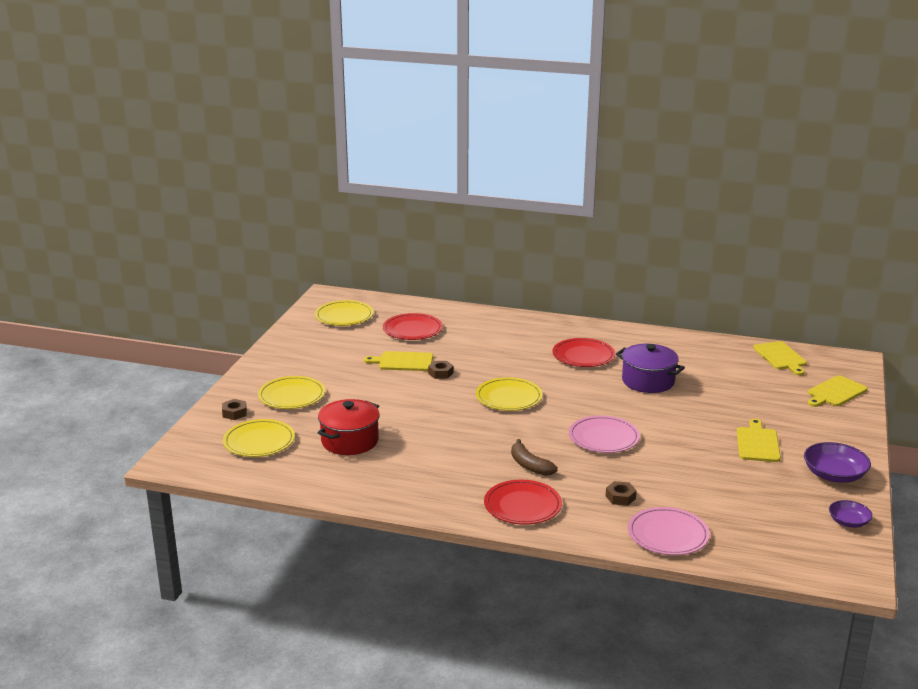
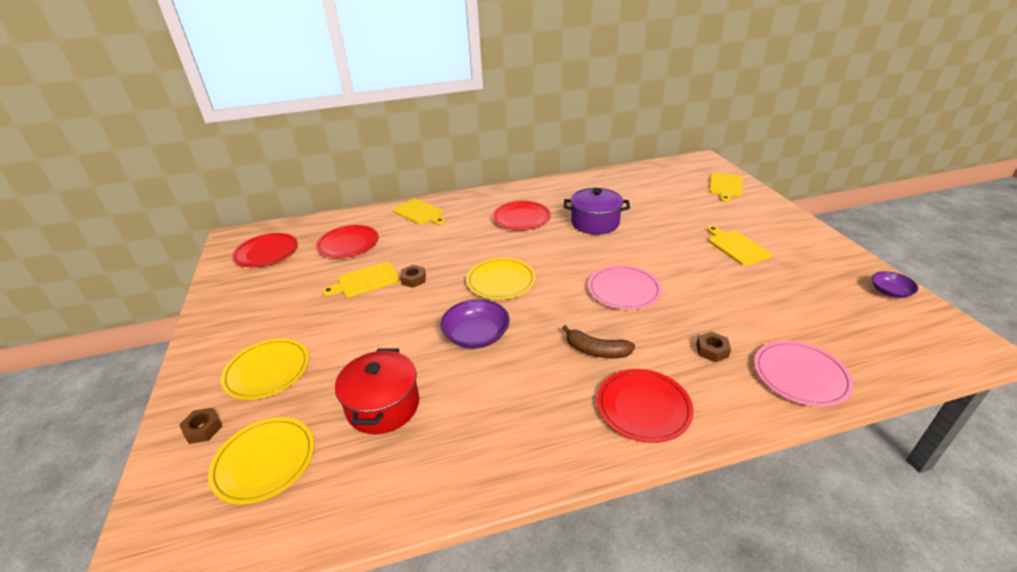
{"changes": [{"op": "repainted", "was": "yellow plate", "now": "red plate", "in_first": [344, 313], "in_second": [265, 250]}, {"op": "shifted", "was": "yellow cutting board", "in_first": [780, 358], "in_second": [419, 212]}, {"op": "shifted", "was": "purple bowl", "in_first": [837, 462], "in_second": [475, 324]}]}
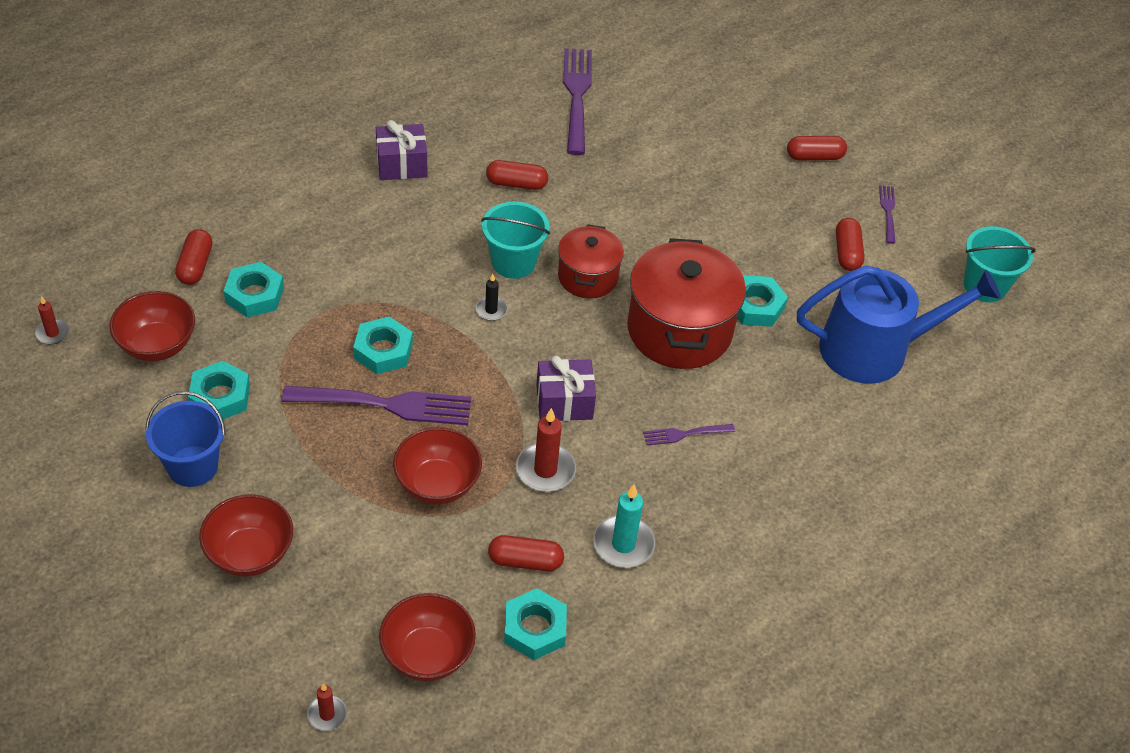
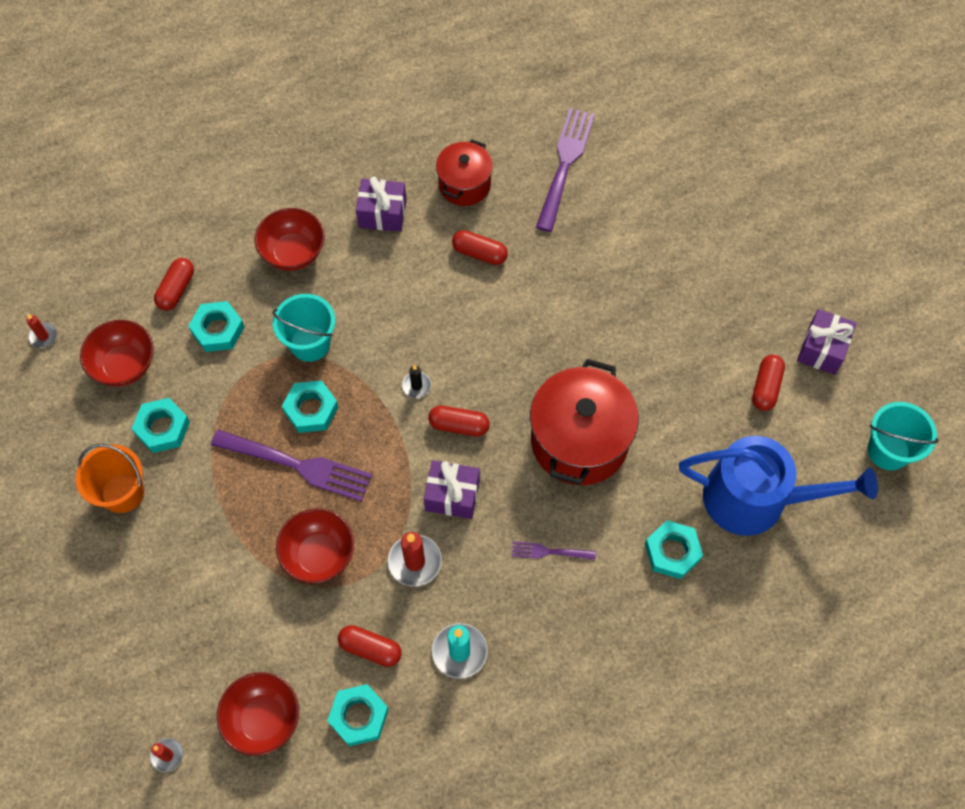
{"changes": [{"op": "repainted", "was": "blue bucket", "now": "orange bucket", "in_first": [185, 439], "in_second": [110, 478]}, {"op": "shifted", "was": "red bowl", "in_first": [246, 535], "in_second": [290, 239]}, {"op": "shifted", "was": "turquoise bucket", "in_first": [515, 240], "in_second": [303, 328]}, {"op": "shifted", "was": "red pot", "in_first": [591, 261], "in_second": [464, 172]}, {"op": "shifted", "was": "turquoise nut", "in_first": [762, 301], "in_second": [674, 549]}, {"op": "shifted", "was": "red capsule", "in_first": [817, 148], "in_second": [459, 421]}, {"op": "swapped", "was": "purple fork", "now": "purple gift", "in_first": [887, 214], "in_second": [827, 342]}]}
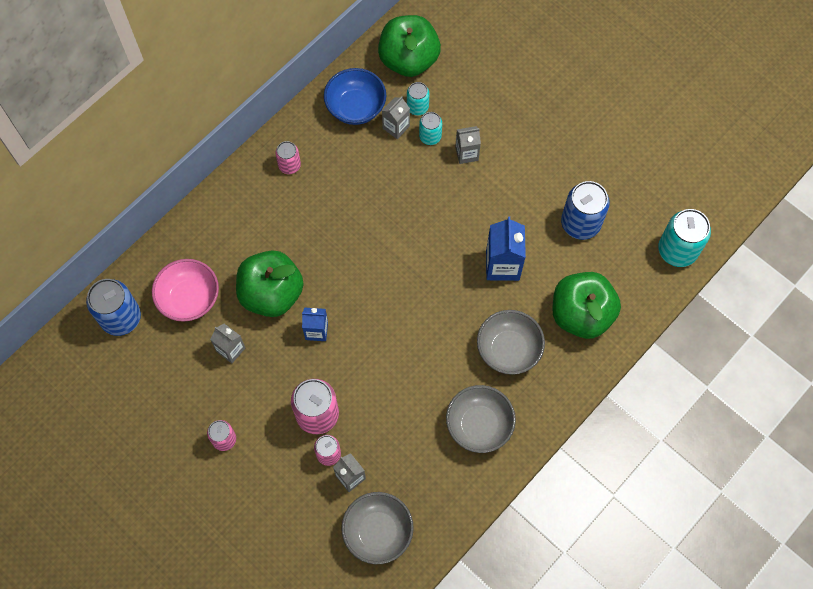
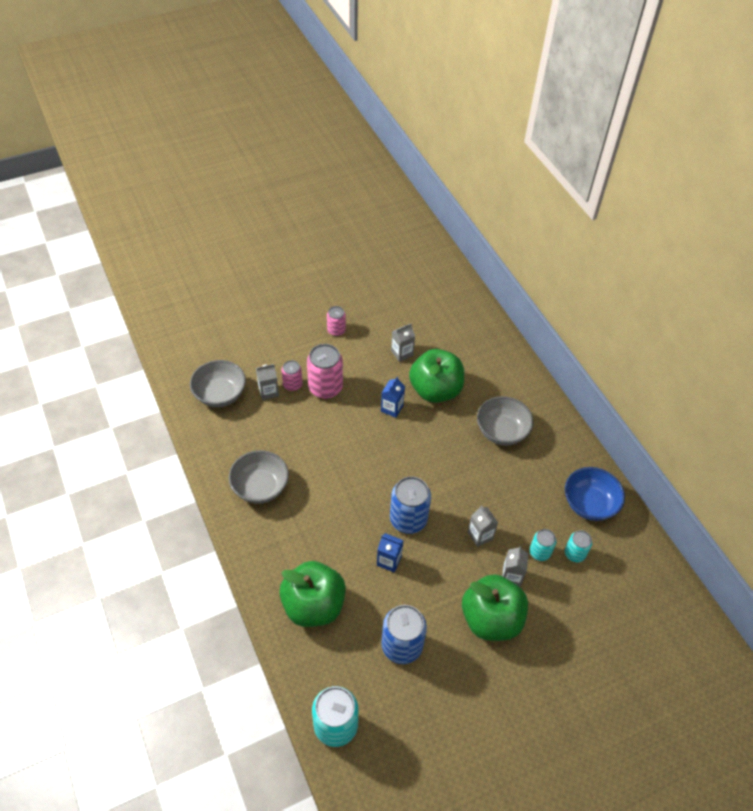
{"changes": [{"op": "shifted", "was": "blue can", "in_first": [113, 307], "in_second": [410, 505]}, {"op": "gone", "was": "pink bowl", "in_first": [185, 290]}, {"op": "gone", "was": "pink can", "in_first": [288, 157]}, {"op": "shifted", "was": "green apple", "in_first": [409, 46], "in_second": [495, 607]}, {"op": "shifted", "was": "grey carton", "in_first": [396, 117], "in_second": [483, 526]}, {"op": "shifted", "was": "grey bowl", "in_first": [511, 342], "in_second": [505, 421]}, {"op": "scaled", "was": "blue carton", "in_first": [506, 249], "in_second": [390, 553], "ratio": 0.62}]}
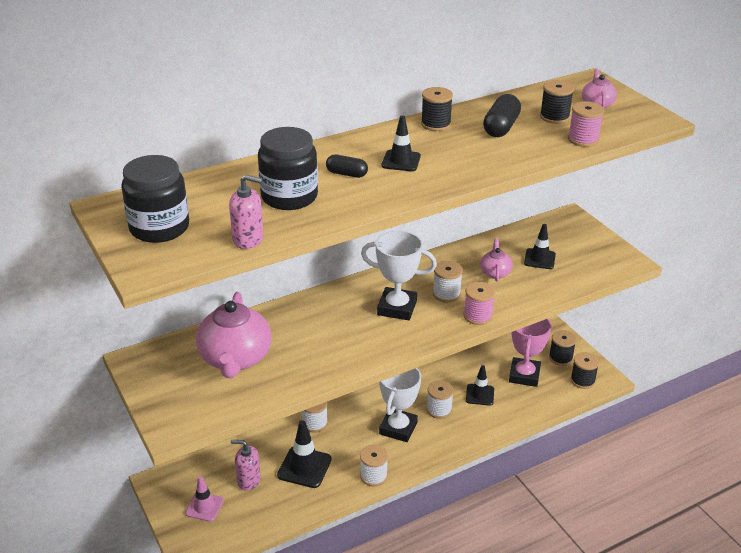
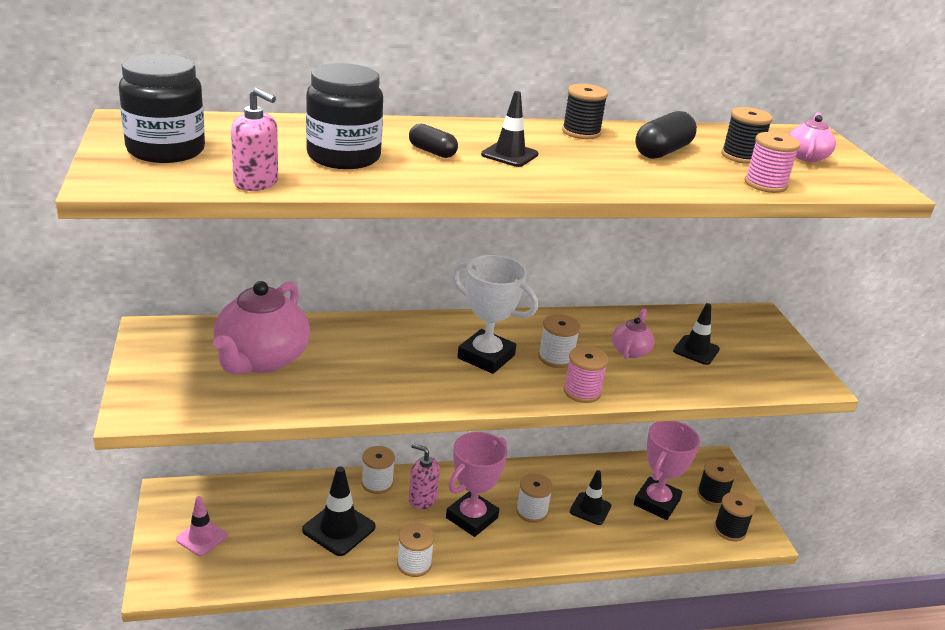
{"changes": [{"op": "shifted", "was": "pink soap dispenser", "in_first": [246, 465], "in_second": [424, 476]}, {"op": "repainted", "was": "white trophy", "now": "pink trophy", "in_first": [400, 405], "in_second": [476, 484]}]}
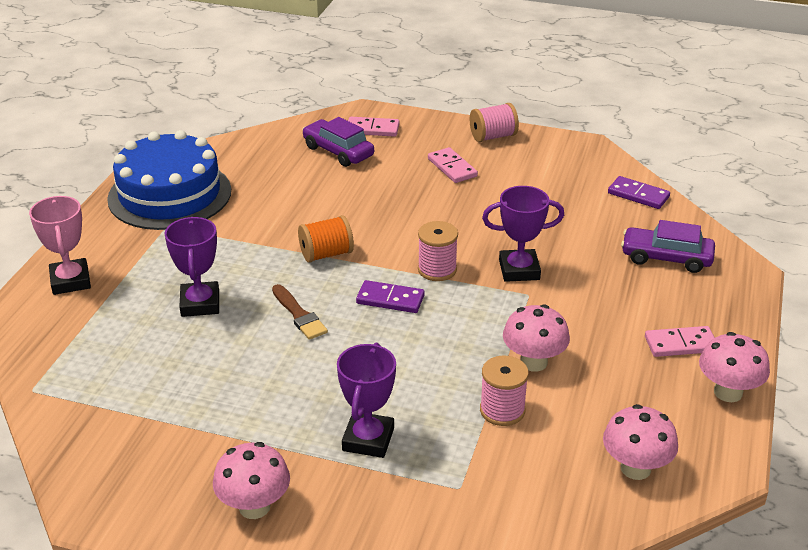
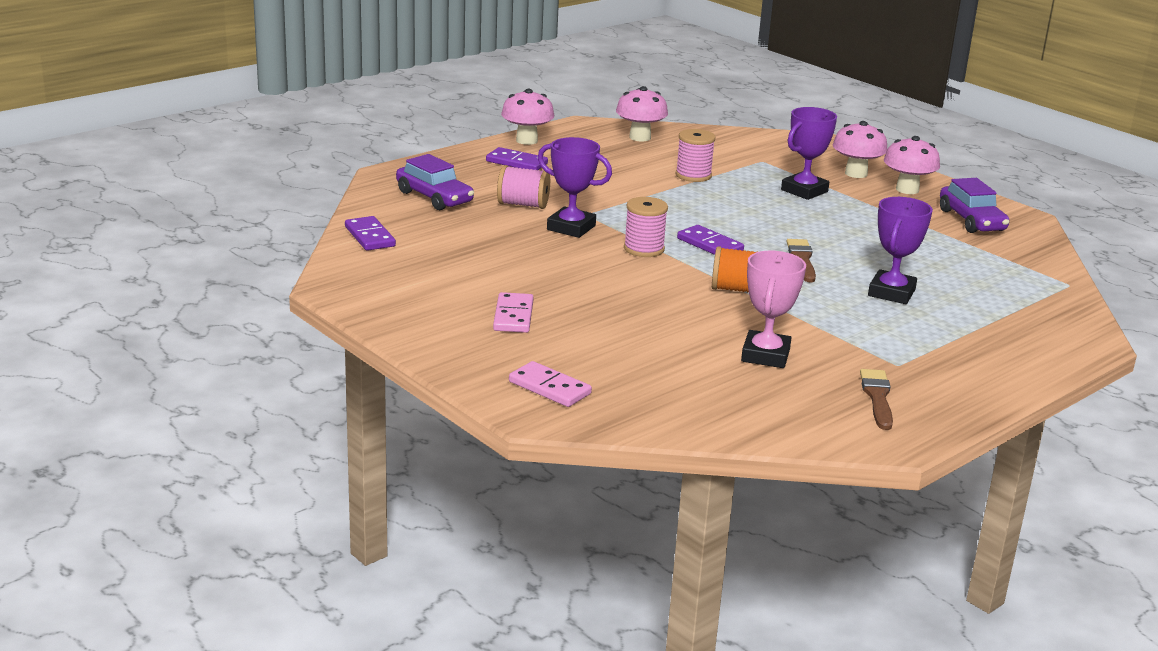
{"changes": [{"op": "shifted", "was": "pink trophy", "in_first": [60, 245], "in_second": [773, 309]}, {"op": "swapped", "was": "blue cake", "now": "brown brush", "in_first": [169, 180], "in_second": [876, 399]}, {"op": "shifted", "was": "purple car", "in_first": [338, 142], "in_second": [975, 205]}, {"op": "shifted", "was": "pink spool", "in_first": [494, 122], "in_second": [523, 187]}, {"op": "shifted", "was": "pink mushroom", "in_first": [536, 338], "in_second": [860, 149]}, {"op": "repainted", "was": "pink domino", "now": "purple domino", "in_first": [680, 341], "in_second": [517, 158]}]}
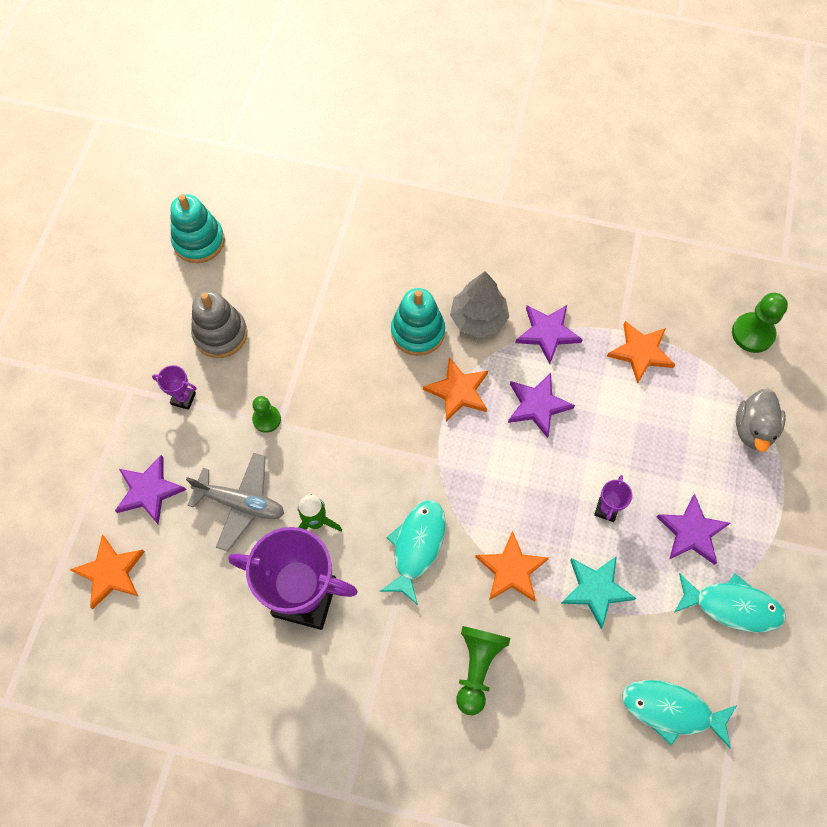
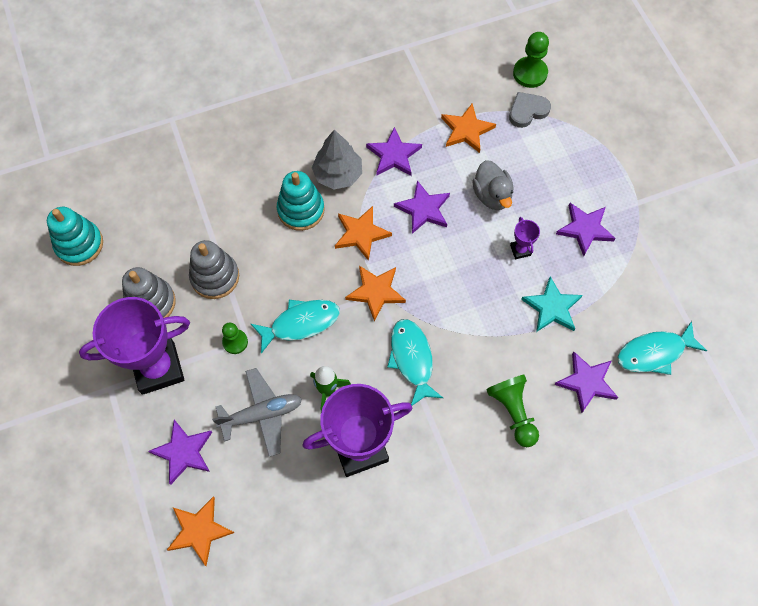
{"changes": [{"op": "scaled", "was": "purple trophy", "in_first": [174, 387], "in_second": [134, 346], "ratio": 2.46}, {"op": "shifted", "was": "orange star", "in_first": [512, 566], "in_second": [375, 294]}, {"op": "shifted", "was": "turquoise fish", "in_first": [730, 602], "in_second": [295, 327]}, {"op": "shifted", "was": "grey duck", "in_first": [761, 420], "in_second": [492, 185]}, {"op": "new", "now": "grey stacking toy", "in_second": [214, 269]}, {"op": "new", "now": "grey heart", "in_second": [530, 110]}, {"op": "new", "now": "purple star", "in_second": [586, 383]}]}
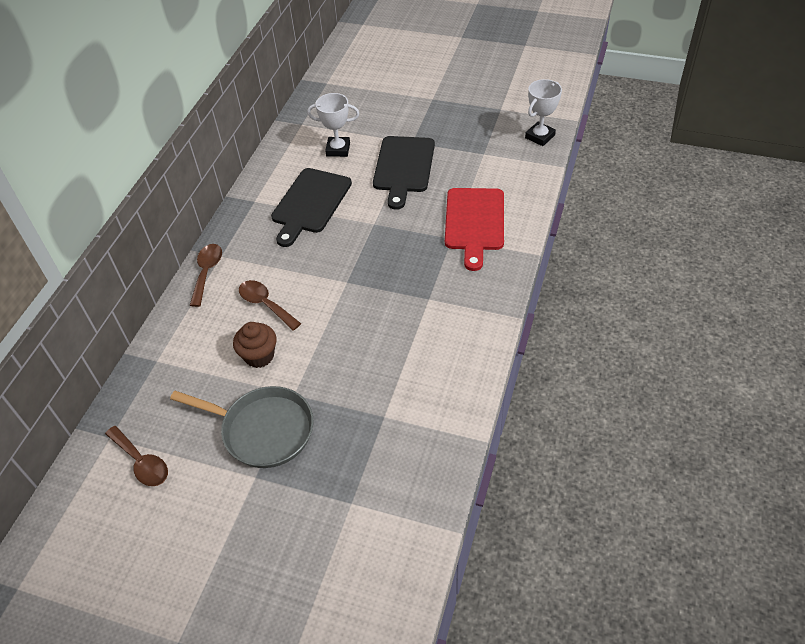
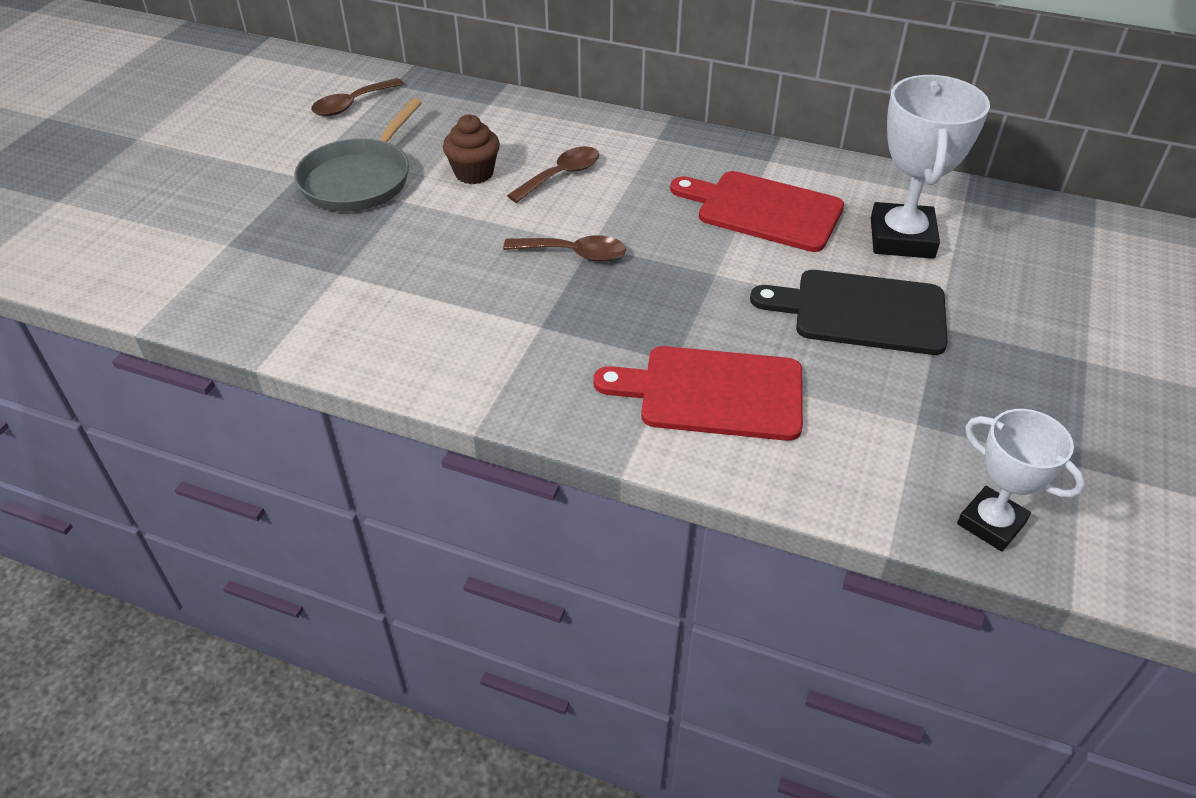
{"changes": [{"op": "shifted", "was": "brown spoon", "in_first": [206, 275], "in_second": [564, 248]}, {"op": "repainted", "was": "black cutting board", "now": "red cutting board", "in_first": [311, 207], "in_second": [757, 211]}, {"op": "scaled", "was": "white trophy", "in_first": [333, 125], "in_second": [930, 167], "ratio": 1.57}]}
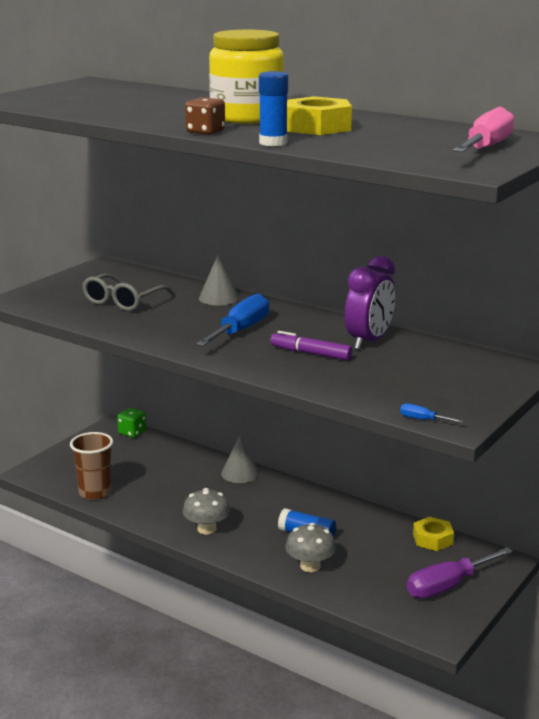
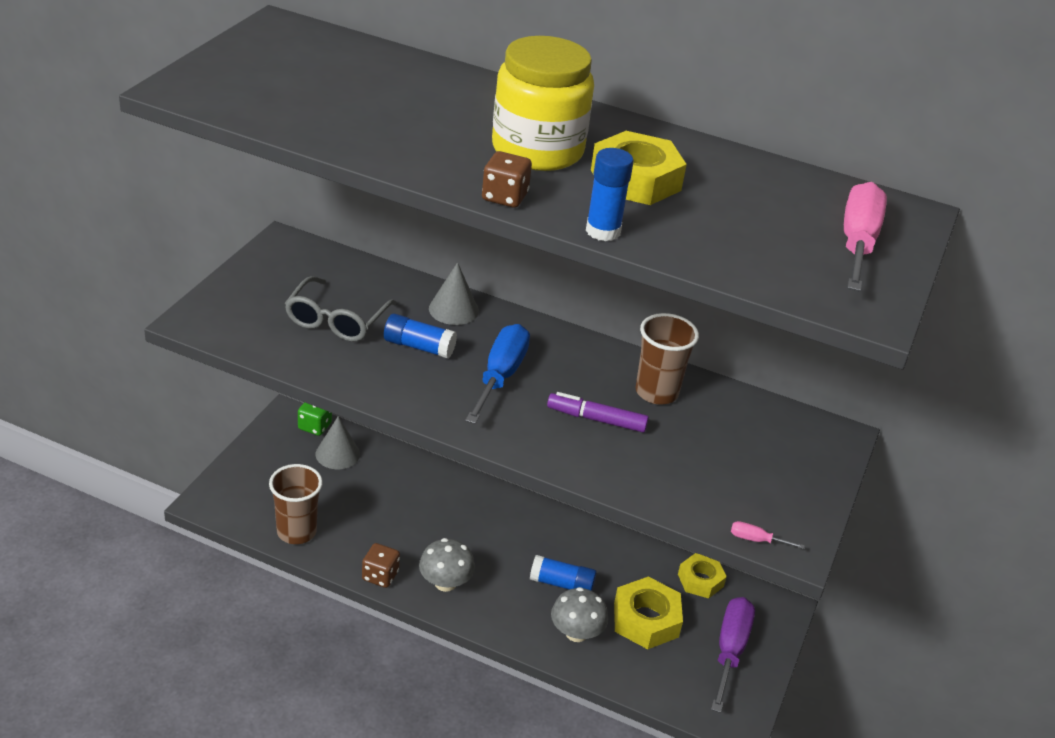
{"changes": [{"op": "shifted", "was": "grey cone", "in_first": [240, 459], "in_second": [338, 442]}, {"op": "swapped", "was": "purple clock", "now": "brown cup", "in_first": [370, 303], "in_second": [667, 359]}, {"op": "repainted", "was": "blue screwdriver", "now": "pink screwdriver", "in_first": [432, 413], "in_second": [768, 535]}, {"op": "rotated", "was": "purple screwdriver", "in_first": [460, 573], "in_second": [733, 655], "clockwise": 150}, {"op": "new", "now": "brown dice", "in_second": [381, 565]}, {"op": "new", "now": "blue glue stick", "in_second": [420, 336]}, {"op": "new", "now": "yellow nut", "in_second": [648, 613]}]}
